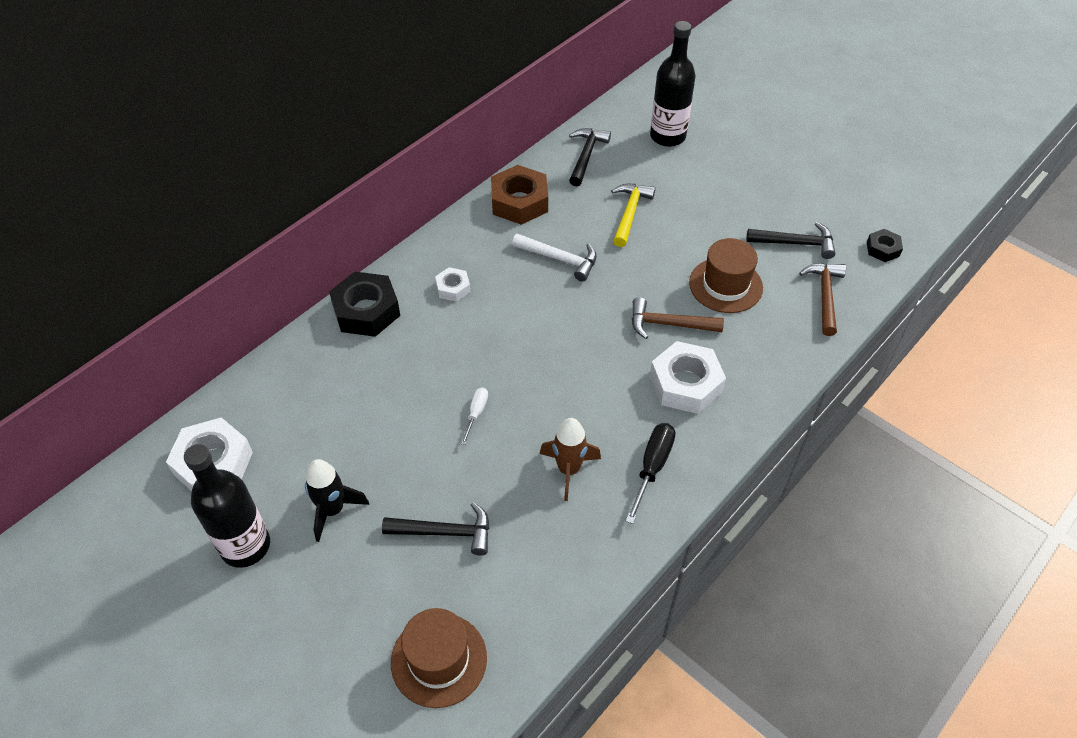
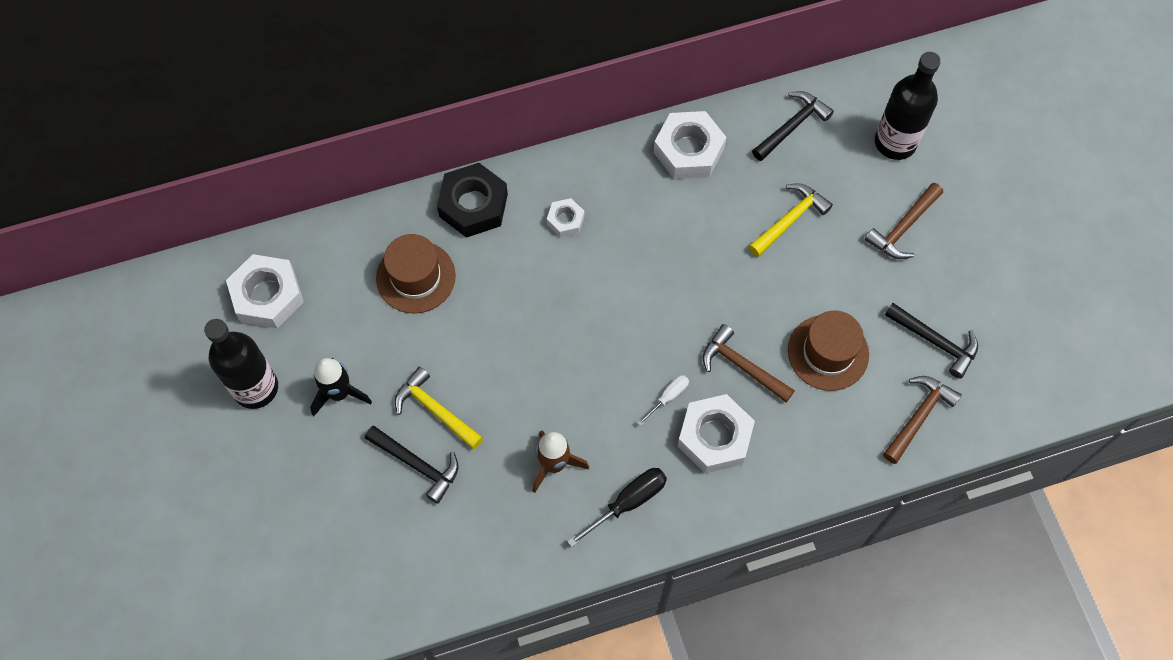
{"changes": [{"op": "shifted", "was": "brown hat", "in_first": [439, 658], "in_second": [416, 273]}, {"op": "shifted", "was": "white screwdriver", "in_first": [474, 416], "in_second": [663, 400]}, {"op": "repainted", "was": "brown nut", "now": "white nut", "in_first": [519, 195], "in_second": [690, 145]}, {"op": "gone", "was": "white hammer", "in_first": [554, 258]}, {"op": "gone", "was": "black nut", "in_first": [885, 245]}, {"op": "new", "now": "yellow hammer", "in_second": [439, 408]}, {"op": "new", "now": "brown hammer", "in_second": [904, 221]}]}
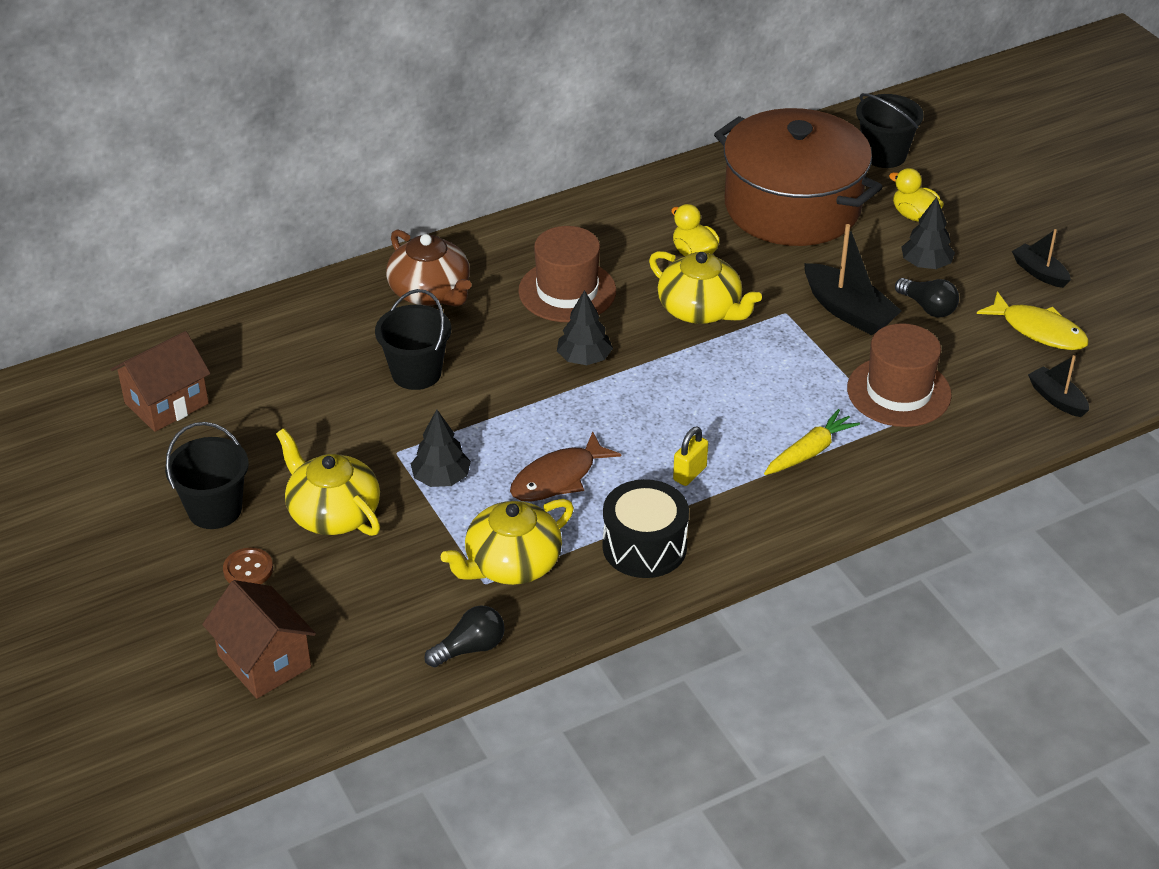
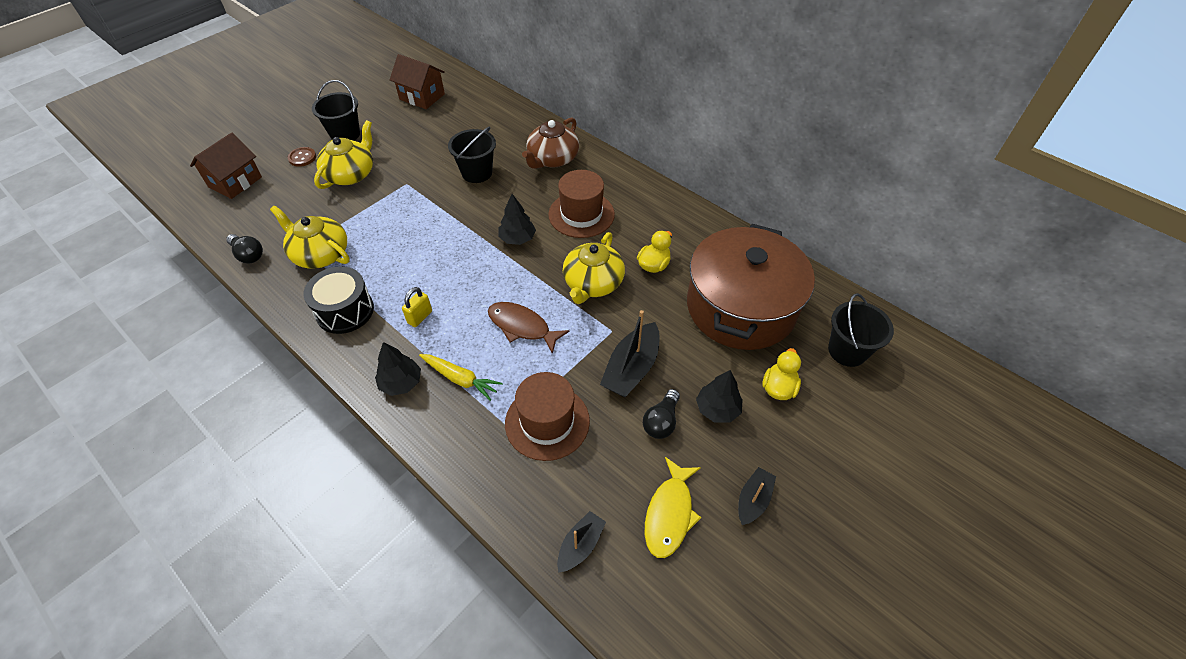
{"changes": [{"op": "shifted", "was": "black tree", "in_first": [441, 448], "in_second": [398, 369]}, {"op": "shifted", "was": "brown fish", "in_first": [565, 467], "in_second": [528, 328]}, {"op": "rotated", "was": "yellow padlock", "in_first": [690, 456], "in_second": [417, 307], "clockwise": -75}]}
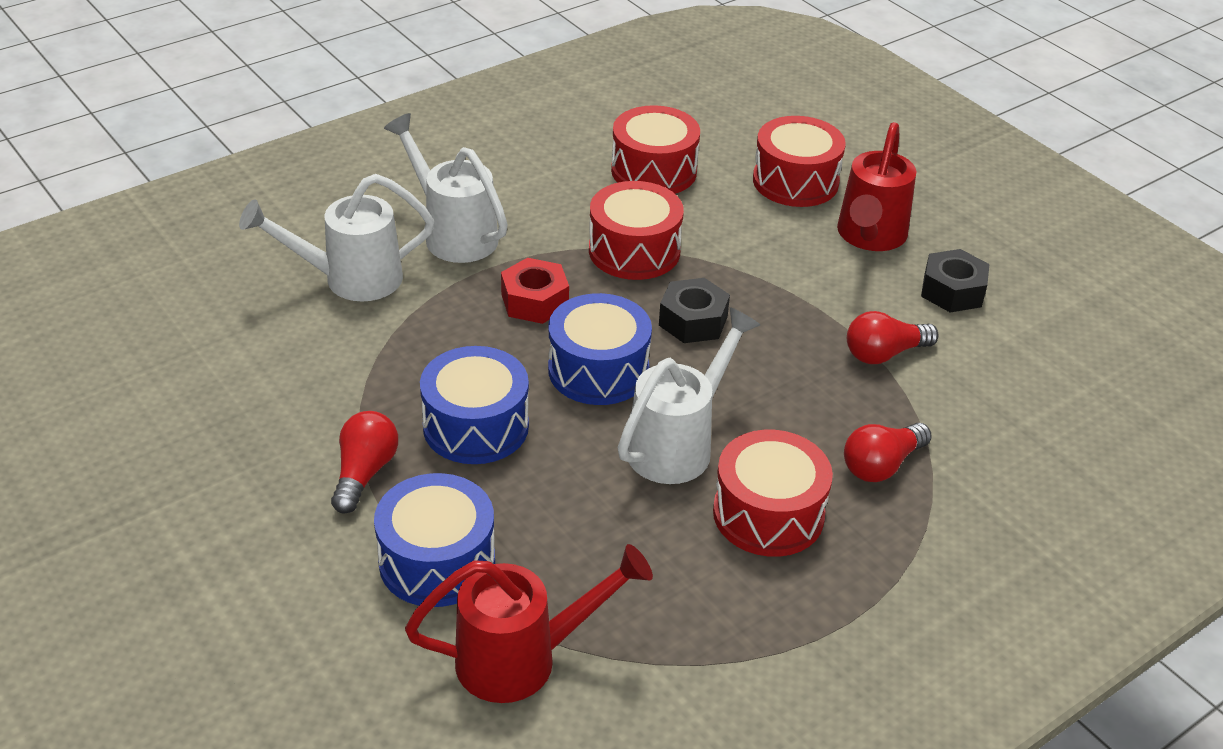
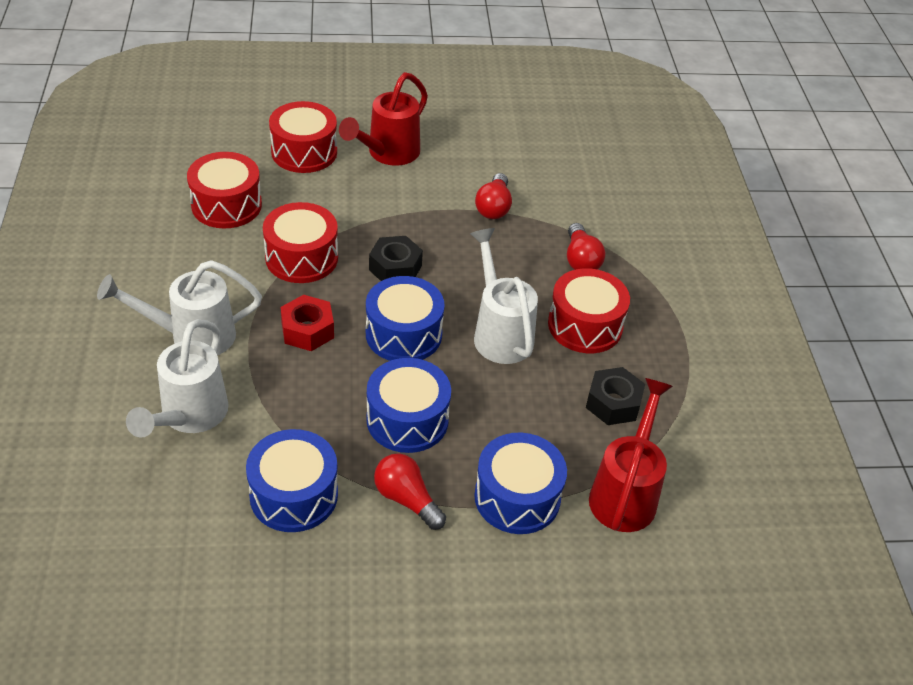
{"changes": [{"op": "rotated", "was": "red watering can", "in_first": [876, 186], "in_second": [383, 119], "clockwise": 75}, {"op": "shifted", "was": "black nut", "in_first": [955, 280], "in_second": [615, 396]}, {"op": "new", "now": "blue drum", "in_second": [292, 480]}]}
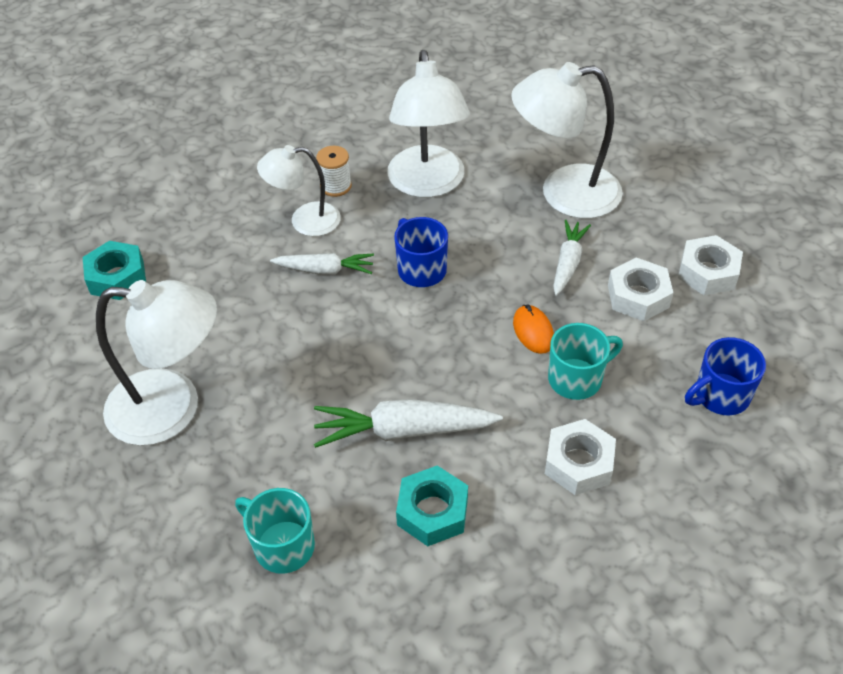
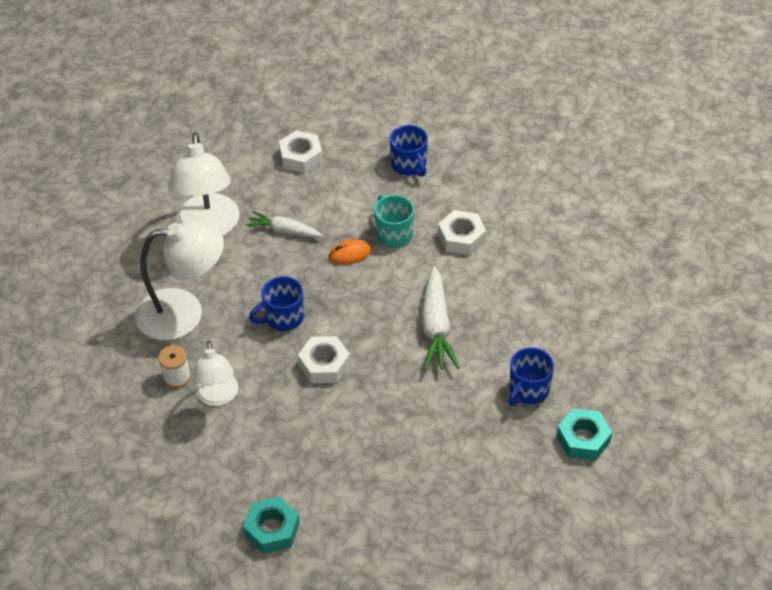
{"changes": [{"op": "gone", "was": "white lamp", "in_first": [156, 363]}, {"op": "repainted", "was": "turquoise mug", "now": "blue mug", "in_first": [275, 531], "in_second": [531, 376]}, {"op": "gone", "was": "white carrot", "in_first": [322, 264]}, {"op": "shifted", "was": "turquoise nut", "in_first": [432, 506], "in_second": [584, 435]}, {"op": "shifted", "was": "white nut", "in_first": [640, 289], "in_second": [324, 359]}]}
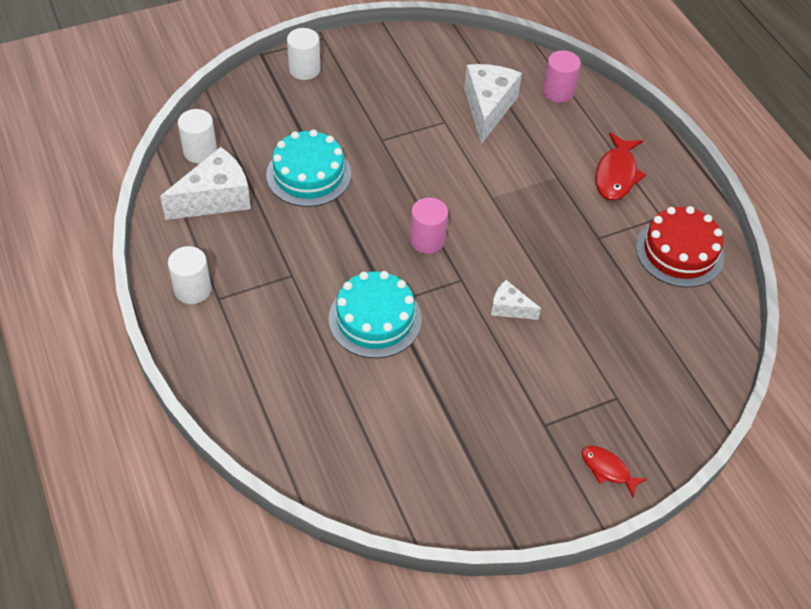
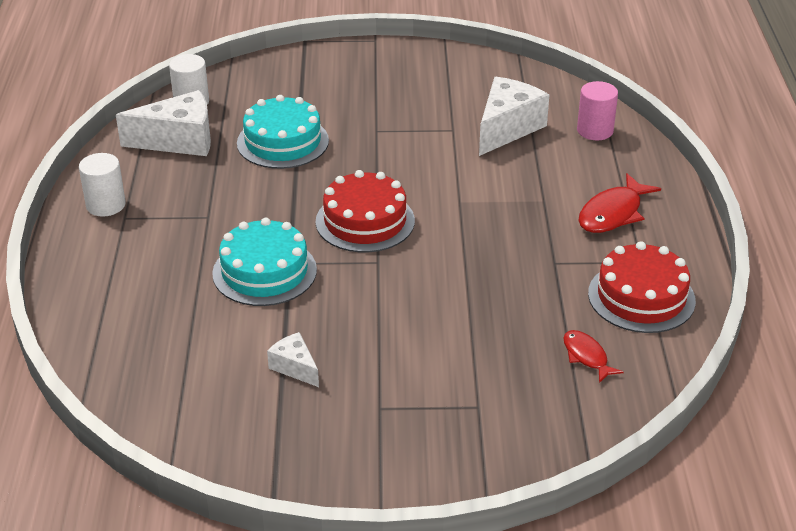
{"changes": [{"op": "gone", "was": "white cylinder", "in_first": [303, 54]}, {"op": "swapped", "was": "pink cylinder", "now": "red cake", "in_first": [429, 226], "in_second": [365, 211]}, {"op": "shifted", "was": "white cheese", "in_first": [516, 300], "in_second": [293, 359]}, {"op": "shifted", "was": "red fish", "in_first": [614, 471], "in_second": [593, 356]}]}
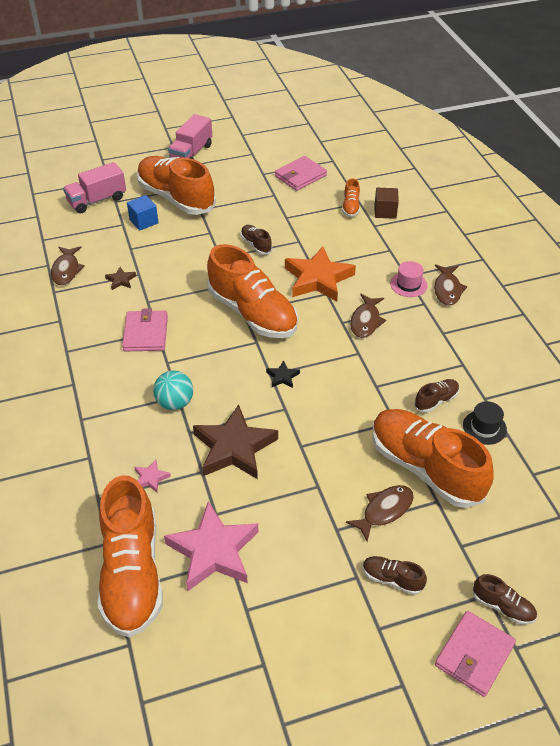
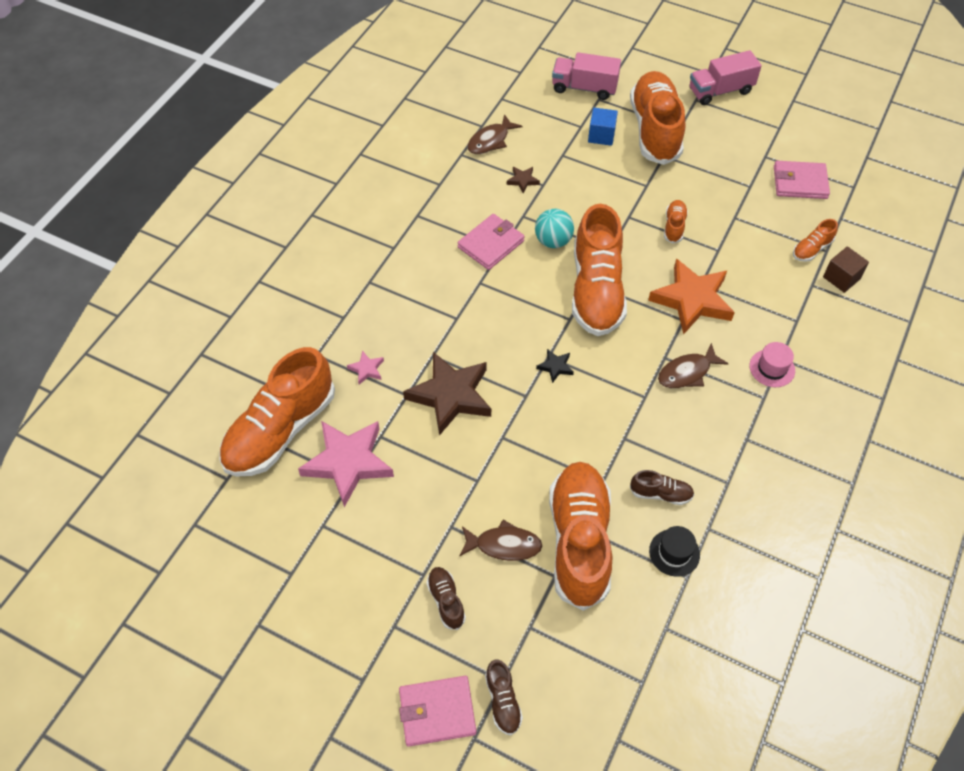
{"changes": [{"op": "shifted", "was": "turquoise ball", "in_first": [173, 390], "in_second": [554, 228]}, {"op": "repainted", "was": "brown shoe", "now": "orange shoe", "in_first": [256, 240], "in_second": [676, 222]}, {"op": "gone", "was": "brown fish", "in_first": [450, 285]}]}
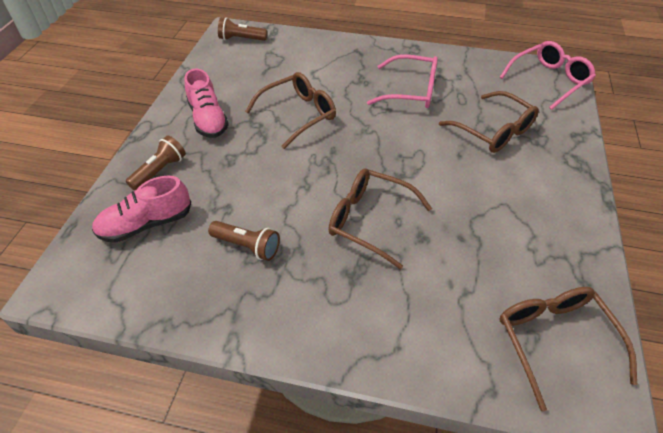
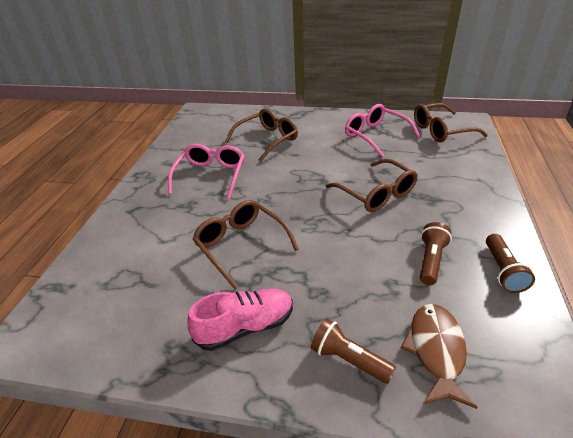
{"changes": [{"op": "swapped", "was": "pink shoe", "now": "brown fish", "in_first": [141, 209], "in_second": [439, 356]}, {"op": "shifted", "was": "brown flashlight", "in_first": [242, 29], "in_second": [510, 263]}, {"op": "rotated", "was": "brown glasses", "in_first": [380, 219], "in_second": [372, 185], "clockwise": -60}, {"op": "shifted", "was": "pink glasses", "in_first": [547, 75], "in_second": [382, 130]}]}
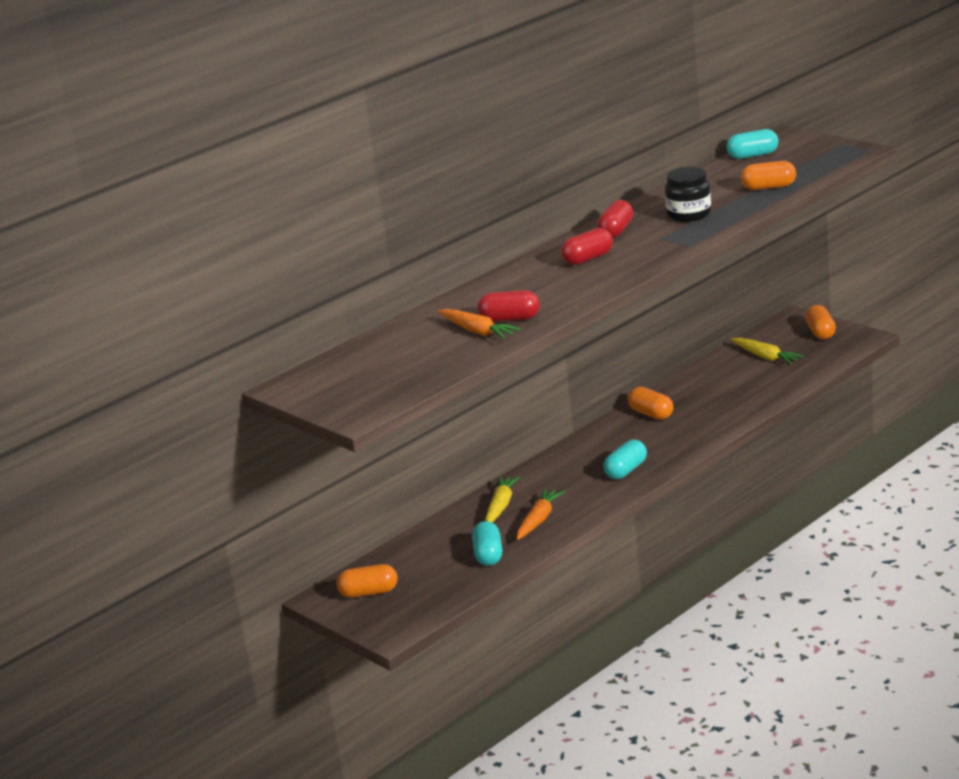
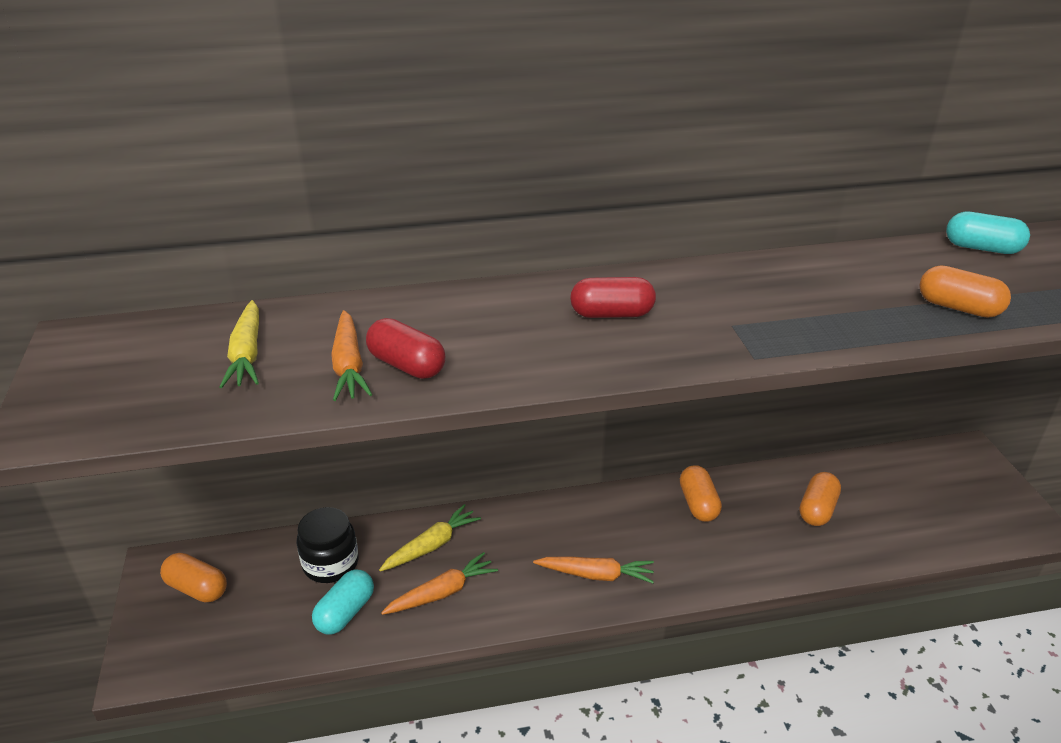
{"changes": [{"op": "gone", "was": "red capsule", "in_first": [615, 219]}, {"op": "swapped", "was": "turquoise capsule", "now": "orange carrot", "in_first": [625, 459], "in_second": [593, 569]}, {"op": "shifted", "was": "black jar", "in_first": [688, 194], "in_second": [327, 545]}, {"op": "shifted", "was": "yellow carrot", "in_first": [767, 350], "in_second": [239, 344]}, {"op": "shifted", "was": "orange capsule", "in_first": [820, 322], "in_second": [820, 499]}]}
